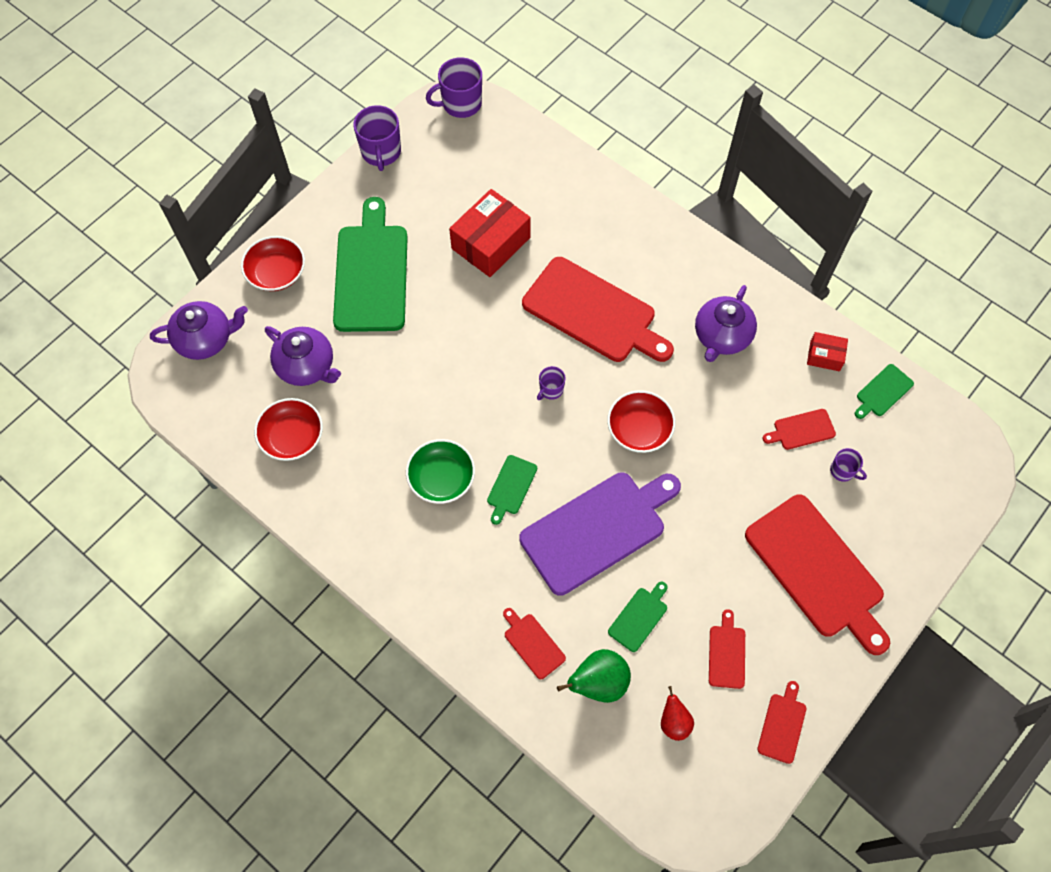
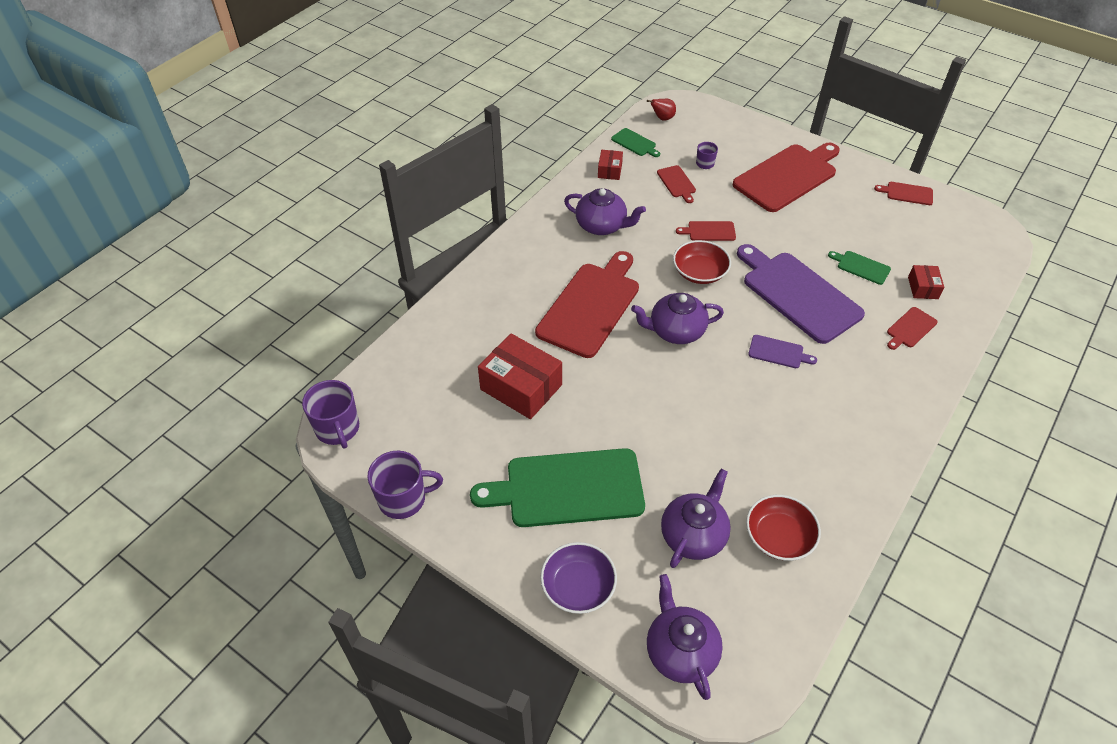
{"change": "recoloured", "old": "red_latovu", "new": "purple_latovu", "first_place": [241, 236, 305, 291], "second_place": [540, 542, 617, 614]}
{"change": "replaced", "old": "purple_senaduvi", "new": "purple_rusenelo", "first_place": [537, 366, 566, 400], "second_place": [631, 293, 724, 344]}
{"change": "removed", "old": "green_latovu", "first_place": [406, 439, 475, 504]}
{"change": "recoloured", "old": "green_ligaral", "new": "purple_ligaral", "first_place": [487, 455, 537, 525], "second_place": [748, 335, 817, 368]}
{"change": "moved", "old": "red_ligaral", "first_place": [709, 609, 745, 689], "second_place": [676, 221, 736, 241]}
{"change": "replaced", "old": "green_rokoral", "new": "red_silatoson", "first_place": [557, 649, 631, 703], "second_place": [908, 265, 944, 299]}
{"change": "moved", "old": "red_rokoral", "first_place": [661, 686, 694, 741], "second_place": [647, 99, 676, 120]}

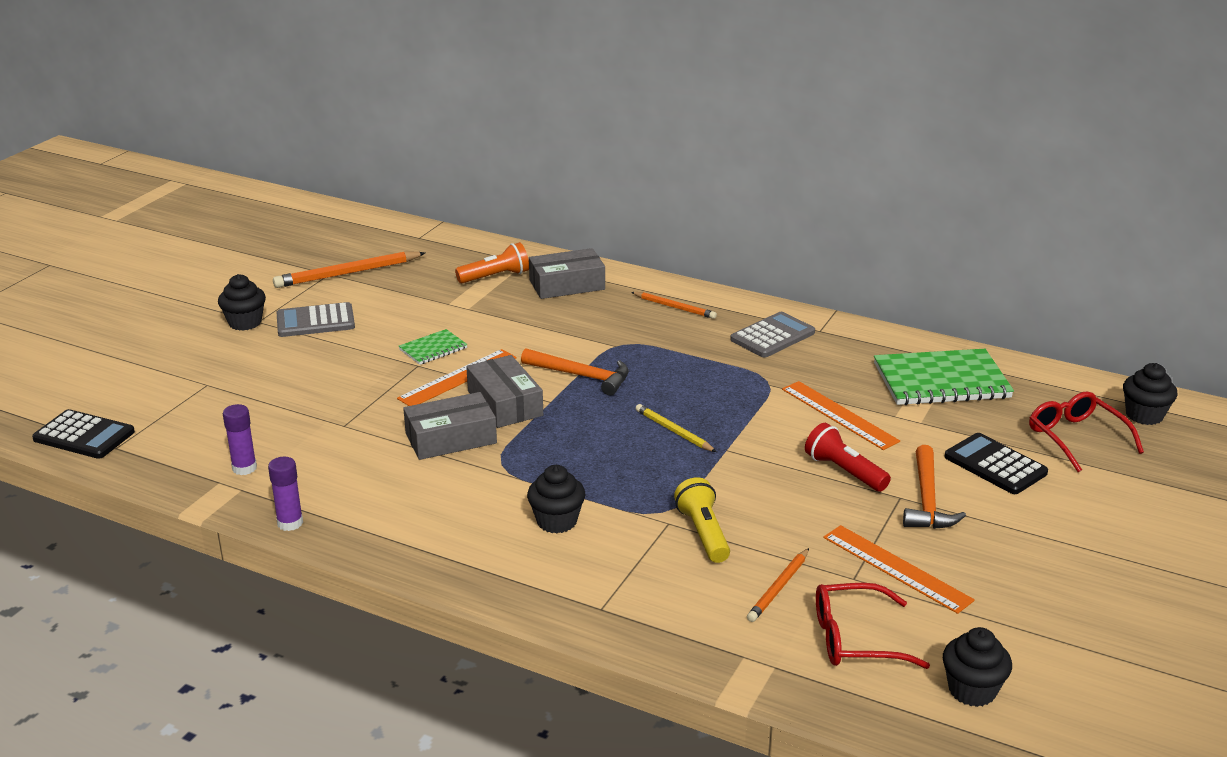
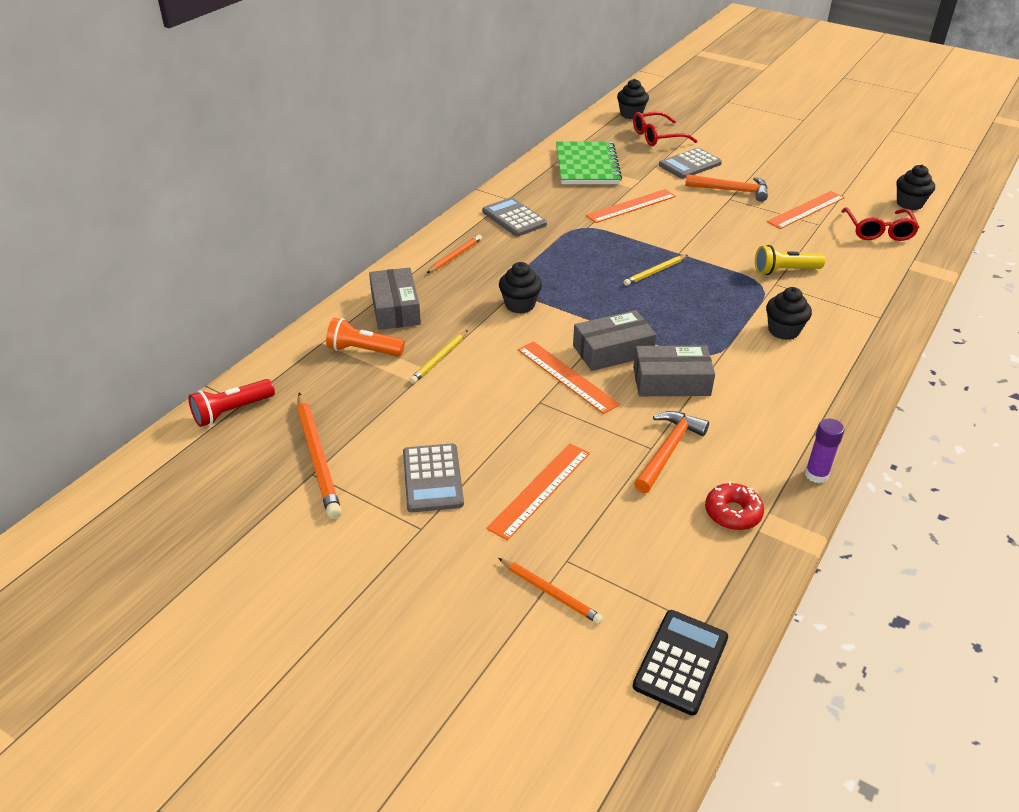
{"change": "turned", "old": "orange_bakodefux", "first_place": [455, 242, 529, 283], "second_place": [326, 318, 405, 356], "degrees": -60}
{"change": "moved", "old": "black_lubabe", "first_place": [218, 274, 266, 331], "second_place": [499, 262, 542, 314]}
{"change": "removed", "old": "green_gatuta", "first_place": [399, 329, 468, 365]}
{"change": "moved", "old": "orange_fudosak", "first_place": [521, 348, 629, 395], "second_place": [634, 411, 709, 493]}
{"change": "turned", "old": "grey_silatoson", "first_place": [403, 392, 497, 460], "second_place": [633, 345, 715, 396], "degrees": -75}
{"change": "replaced", "old": "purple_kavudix", "new": "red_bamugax", "first_place": [223, 404, 257, 475], "second_place": [705, 481, 764, 530]}
{"change": "moved", "old": "red_bakodefux", "first_place": [805, 423, 891, 492], "second_place": [188, 379, 275, 427]}
{"change": "recoloured", "old": "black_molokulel", "new": "grey_molokulel", "first_place": [944, 433, 1048, 494], "second_place": [659, 148, 722, 179]}
{"change": "moved", "old": "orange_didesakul", "first_place": [747, 548, 809, 622], "second_place": [498, 558, 603, 624]}
{"change": "added", "new": "yellow_didesakul", "second_place": [409, 330, 468, 384]}
{"change": "added", "new": "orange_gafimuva", "second_place": [486, 443, 590, 541]}

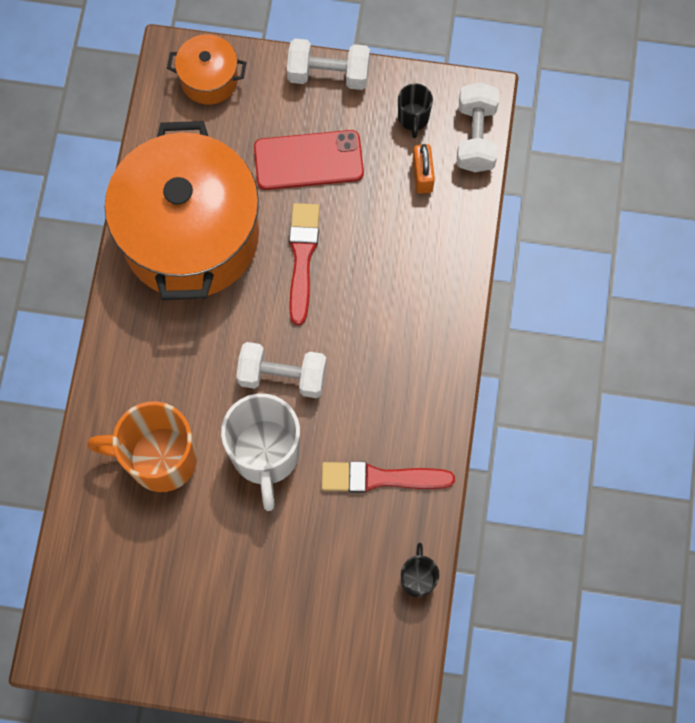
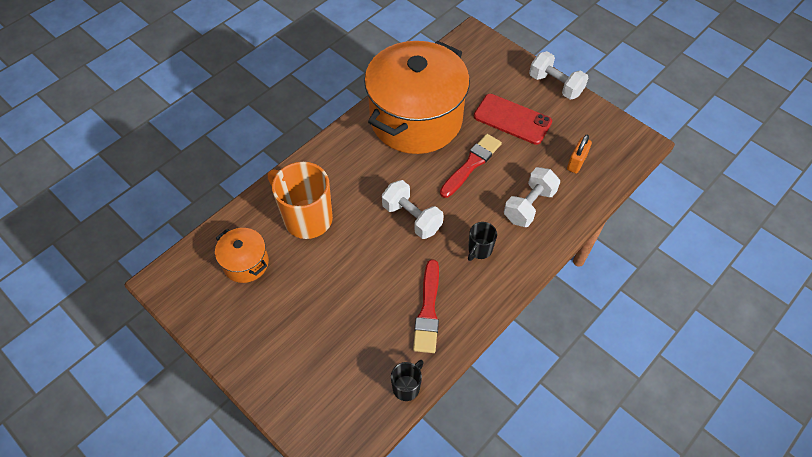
{"change": "moved", "old": "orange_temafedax", "first_place": [167, 34, 247, 105], "second_place": [215, 228, 269, 283]}
{"change": "moved", "old": "black_senaduvi", "first_place": [398, 83, 433, 138], "second_place": [468, 222, 497, 261]}
{"change": "moved", "old": "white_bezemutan", "first_place": [457, 83, 499, 172], "second_place": [504, 167, 560, 227]}
{"change": "removed", "old": "white_senaduvi", "first_place": [221, 394, 300, 511]}
{"change": "turned", "old": "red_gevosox", "first_place": [321, 461, 455, 493], "second_place": [413, 259, 439, 353], "degrees": -120}

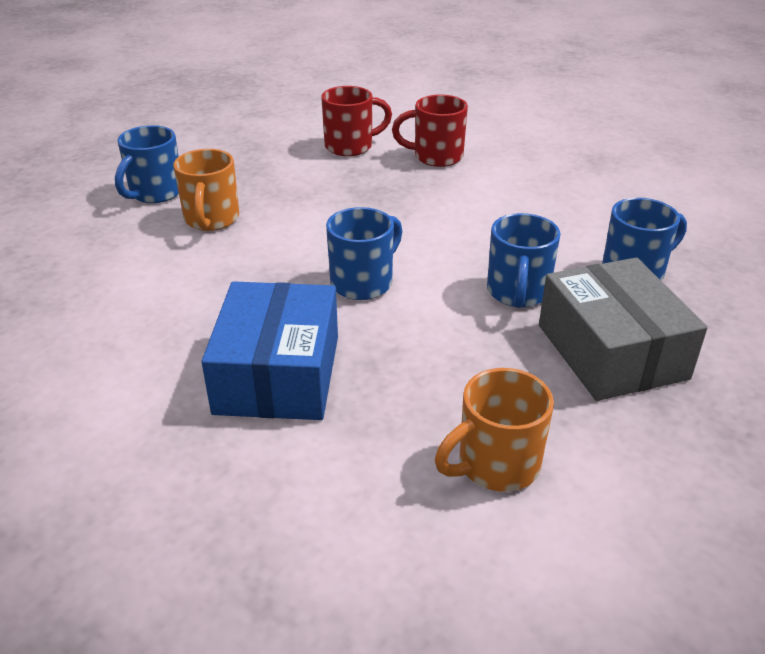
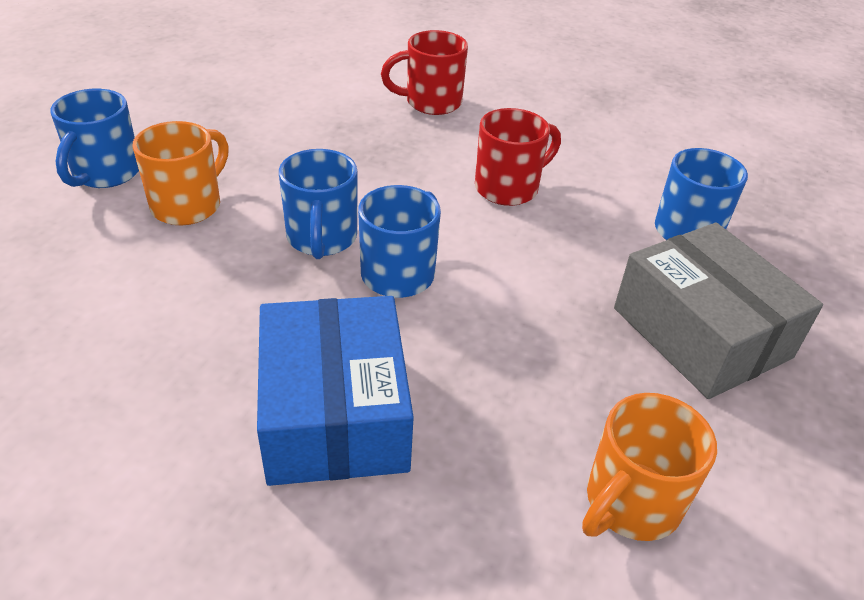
{"change": "moved", "old": "red_senaduvi", "first_place": [321, 86, 392, 156], "second_place": [475, 108, 561, 206]}
{"change": "turned", "old": "orange_senaduvi", "first_place": [173, 149, 239, 231], "second_place": [132, 121, 229, 225], "degrees": -135}
{"change": "moved", "old": "blue_senaduvi", "first_place": [487, 213, 560, 308], "second_place": [279, 149, 357, 259]}

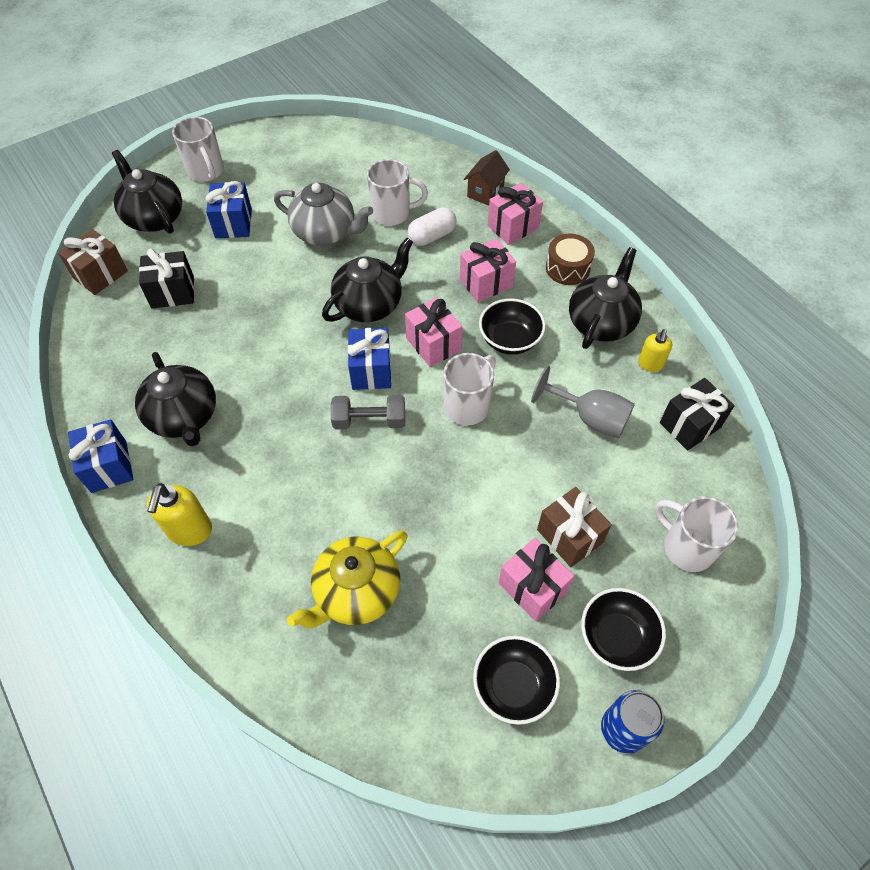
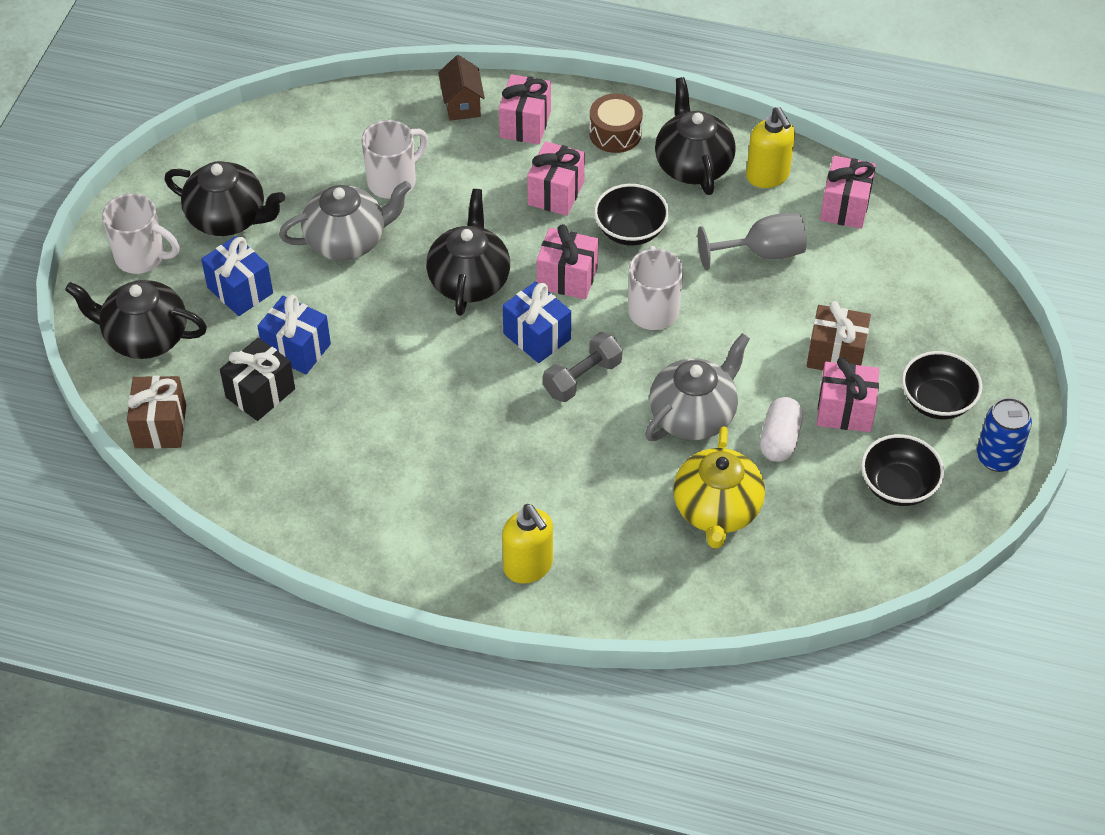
{"change": "moved", "old": "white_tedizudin", "first_place": [407, 207, 457, 246], "second_place": [760, 397, 803, 462]}
{"change": "resized", "old": "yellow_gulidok", "first_place": [638, 329, 672, 372], "second_place": [746, 107, 795, 188], "factor": 1.58}
{"change": "moved", "old": "black_rusenelo", "first_place": [135, 352, 216, 446], "second_place": [165, 161, 285, 236]}
{"change": "recoloured", "old": "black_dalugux", "new": "pink_dalugux", "first_place": [660, 378, 735, 451], "second_place": [820, 156, 876, 229]}
{"change": "moved", "old": "blue_dalugux", "first_place": [68, 419, 134, 493], "second_place": [258, 295, 331, 374]}
{"change": "removed", "old": "white_senaduvi", "first_place": [655, 496, 738, 572]}
{"change": "added", "new": "grey_rusenelo", "second_place": [645, 333, 750, 441]}

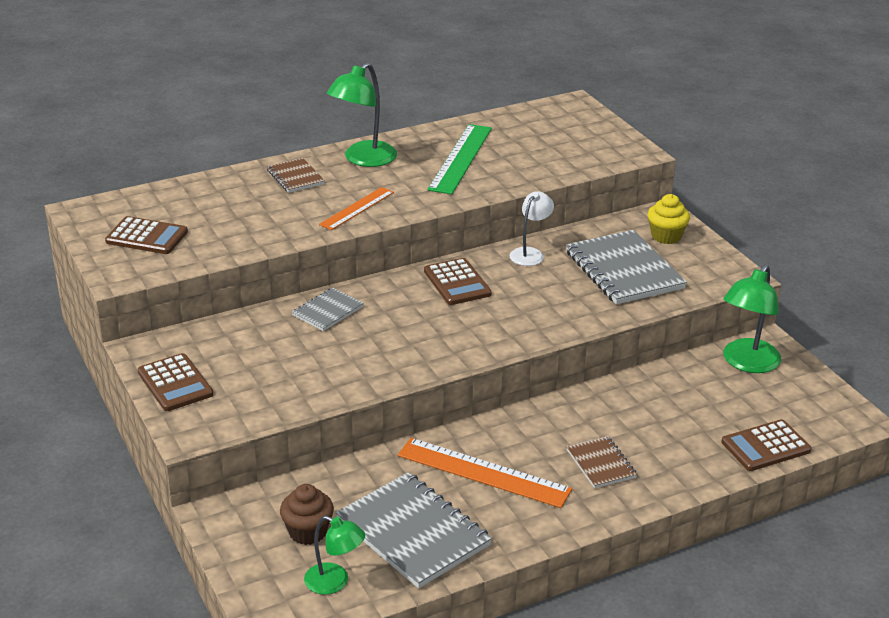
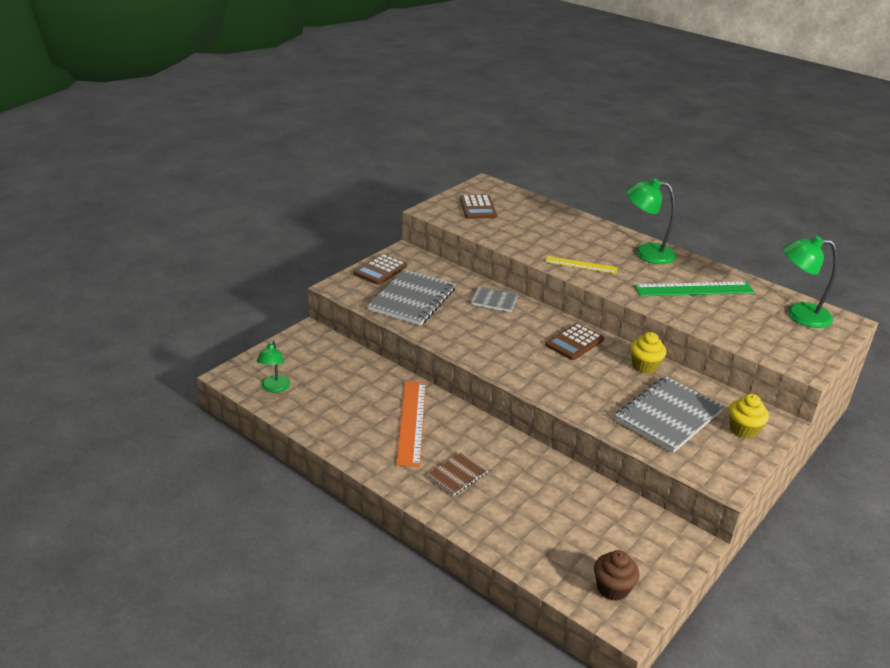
{"change": "removed", "old": "brown_gatuta", "first_place": [267, 158, 325, 193]}
{"change": "recoloured", "old": "orange_gafimuva", "new": "yellow_gafimuva", "first_place": [319, 187, 394, 230], "second_place": [545, 256, 618, 274]}
{"change": "replaced", "old": "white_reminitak", "new": "yellow_lubabe", "first_place": [510, 191, 554, 266], "second_place": [630, 332, 666, 374]}
{"change": "moved", "old": "green_reminitak", "first_place": [723, 264, 781, 373], "second_place": [783, 236, 838, 328]}
{"change": "removed", "old": "brown_molokulel", "first_place": [721, 419, 811, 471]}
{"change": "moved", "old": "grey_gatuta", "first_place": [336, 472, 492, 589], "second_place": [368, 269, 456, 326]}
{"change": "moved", "old": "brown_lubabe", "first_place": [280, 484, 334, 545], "second_place": [594, 550, 639, 601]}

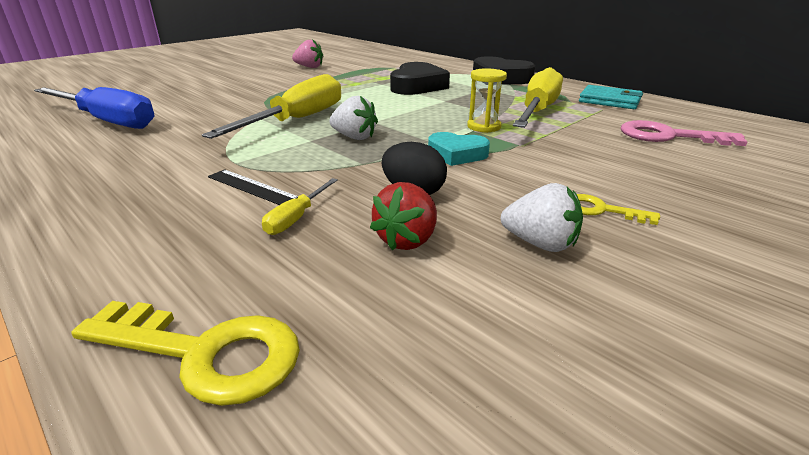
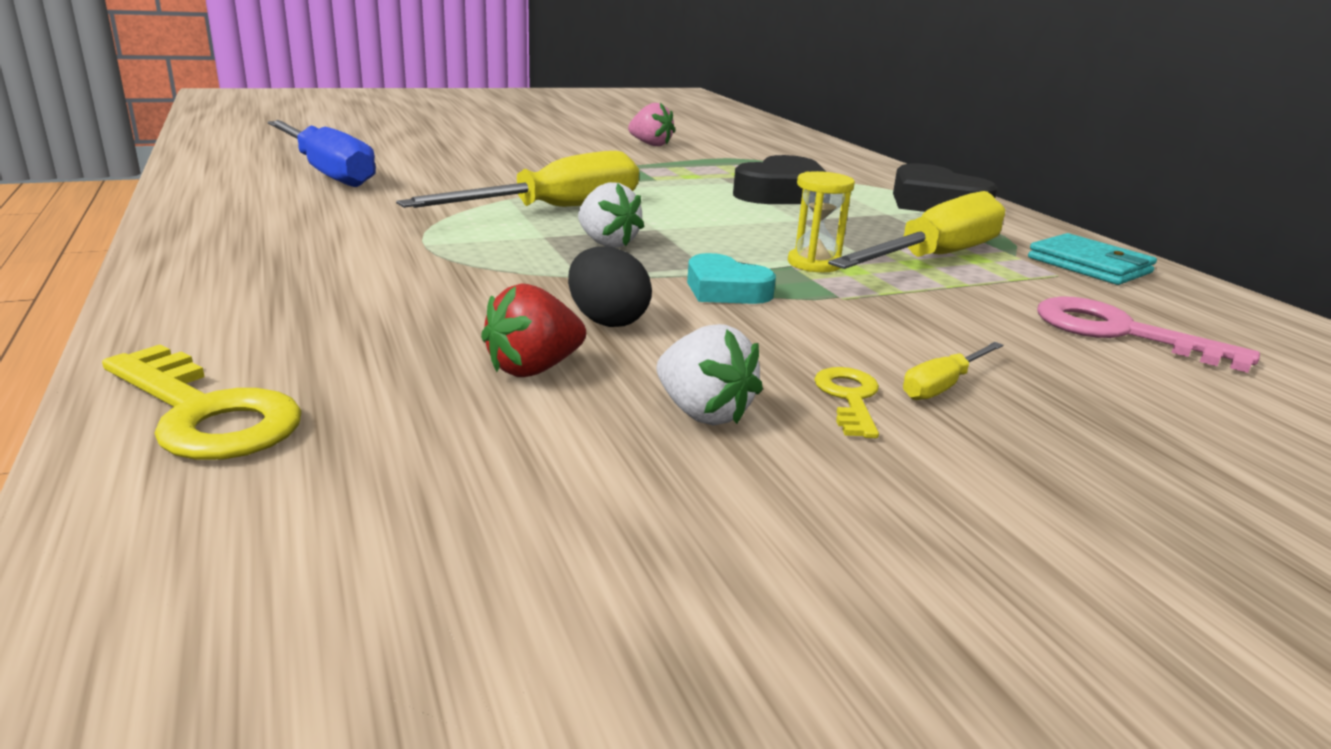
{"change": "removed", "old": "black_gafimuva", "first_place": [208, 170, 298, 205]}
{"change": "moved", "old": "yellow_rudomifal", "first_place": [262, 178, 338, 235], "second_place": [903, 342, 1003, 400]}
{"change": "turned", "old": "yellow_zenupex", "first_place": [577, 194, 660, 225], "second_place": [814, 367, 879, 438], "degrees": 45}

